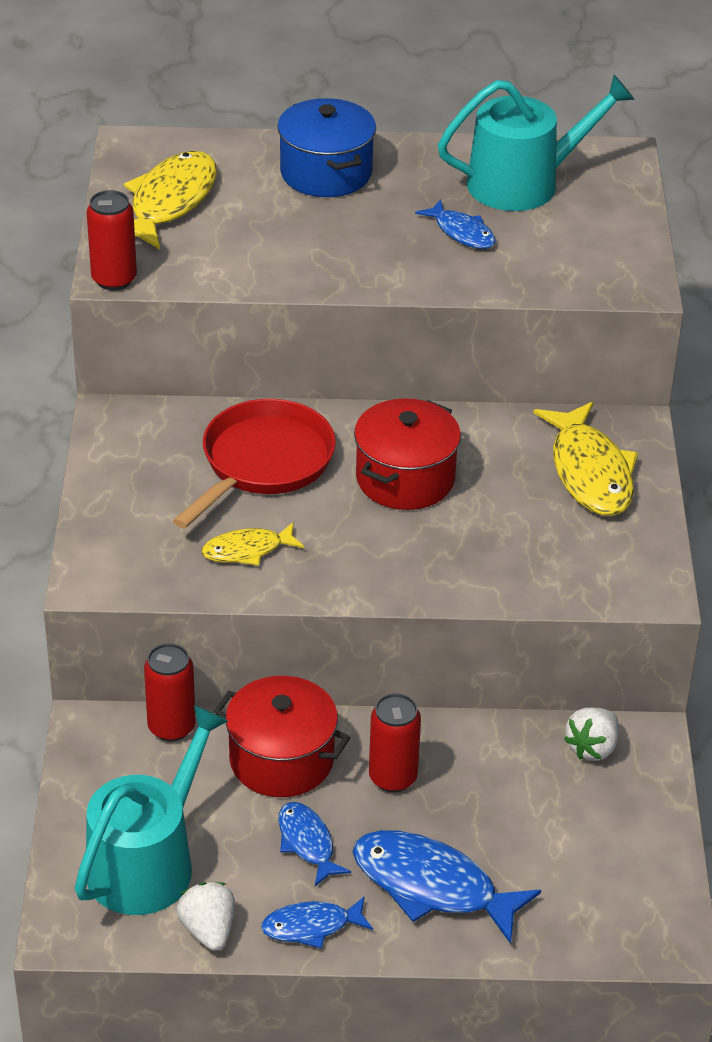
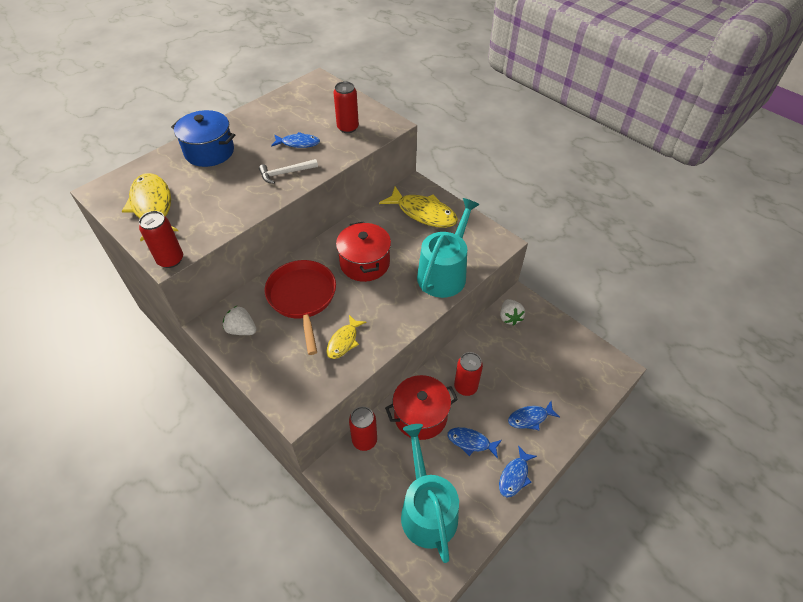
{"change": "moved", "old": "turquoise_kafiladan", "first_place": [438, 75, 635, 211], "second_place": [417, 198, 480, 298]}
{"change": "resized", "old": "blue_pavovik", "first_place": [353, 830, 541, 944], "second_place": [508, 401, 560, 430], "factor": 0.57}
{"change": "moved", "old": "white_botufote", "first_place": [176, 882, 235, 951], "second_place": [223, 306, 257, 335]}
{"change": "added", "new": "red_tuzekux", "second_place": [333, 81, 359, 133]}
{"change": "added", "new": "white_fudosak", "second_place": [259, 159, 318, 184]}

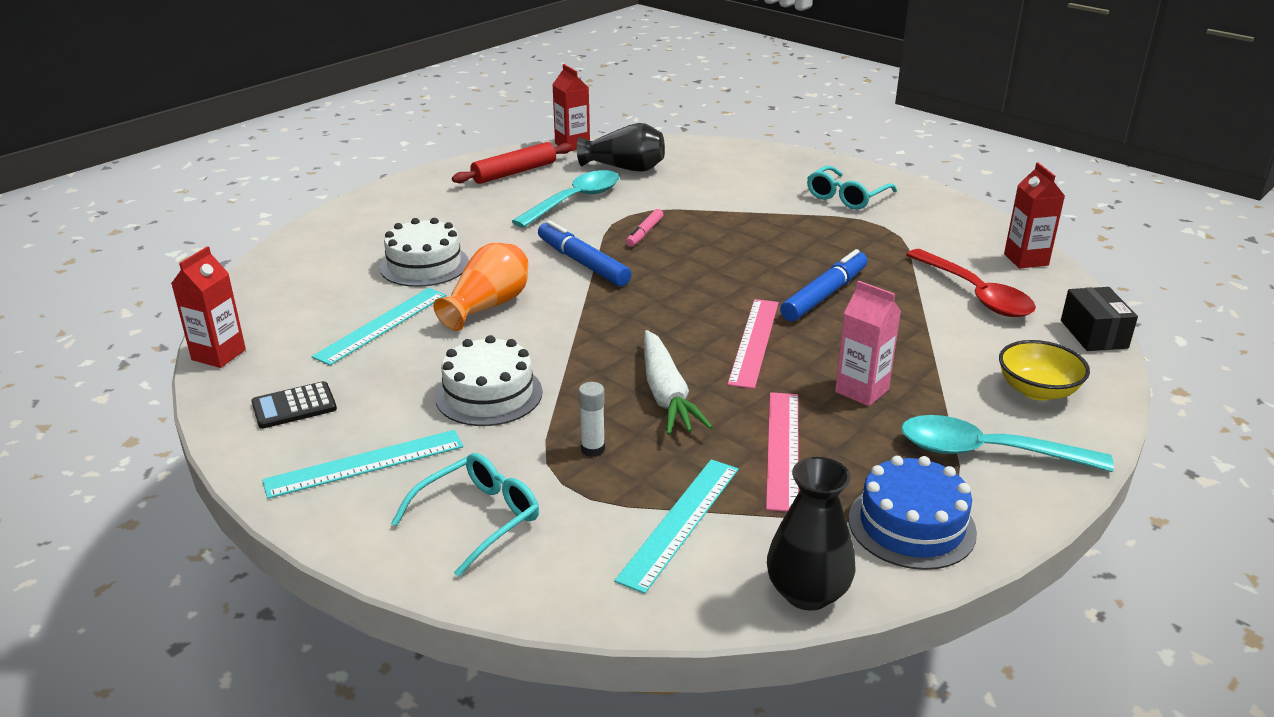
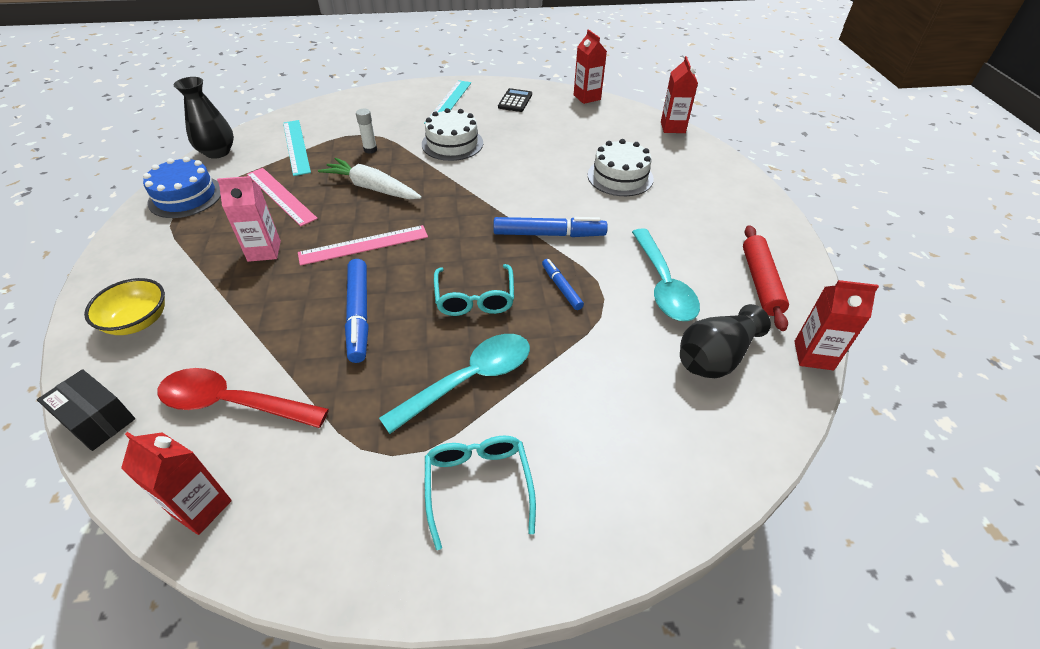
{"change": "recoloured", "old": "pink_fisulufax", "new": "blue_fisulufax", "first_place": [626, 209, 663, 247], "second_place": [542, 259, 584, 310]}
{"change": "removed", "old": "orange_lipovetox", "first_place": [433, 243, 528, 331]}
{"change": "removed", "old": "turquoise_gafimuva", "first_place": [311, 288, 446, 365]}
{"change": "turned", "old": "pink_gafimuva", "first_place": [727, 299, 779, 389], "second_place": [298, 225, 428, 266], "degrees": -75}
{"change": "moved", "old": "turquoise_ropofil", "first_place": [901, 415, 1114, 472], "second_place": [379, 334, 530, 434]}
{"change": "moved", "old": "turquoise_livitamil", "first_place": [391, 453, 539, 577], "second_place": [434, 264, 514, 316]}
{"change": "added", "new": "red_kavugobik", "second_place": [661, 56, 698, 133]}

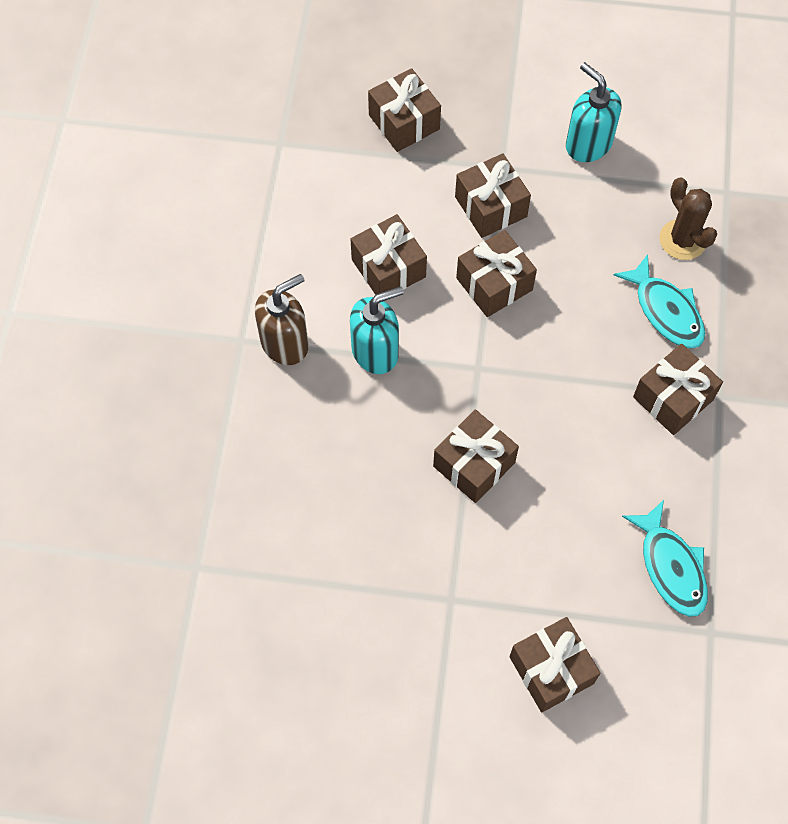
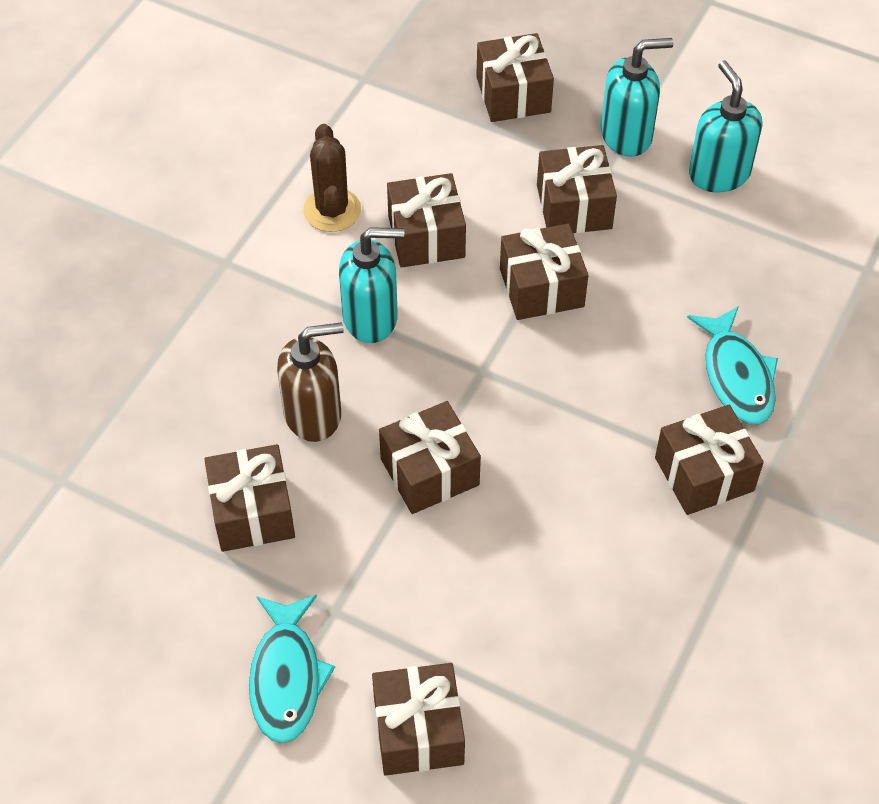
{"change": "moved", "old": "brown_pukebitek", "first_place": [659, 178, 717, 260], "second_place": [303, 124, 361, 232]}
{"change": "moved", "old": "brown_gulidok", "first_place": [255, 274, 309, 365], "second_place": [277, 322, 344, 442]}
{"change": "moved", "old": "turquoise_pavovik", "first_place": [622, 500, 708, 617], "second_place": [249, 595, 335, 743]}
{"change": "added", "new": "turquoise_gulidok", "second_place": [601, 38, 674, 157]}
{"change": "added", "new": "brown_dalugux", "second_place": [204, 444, 295, 552]}

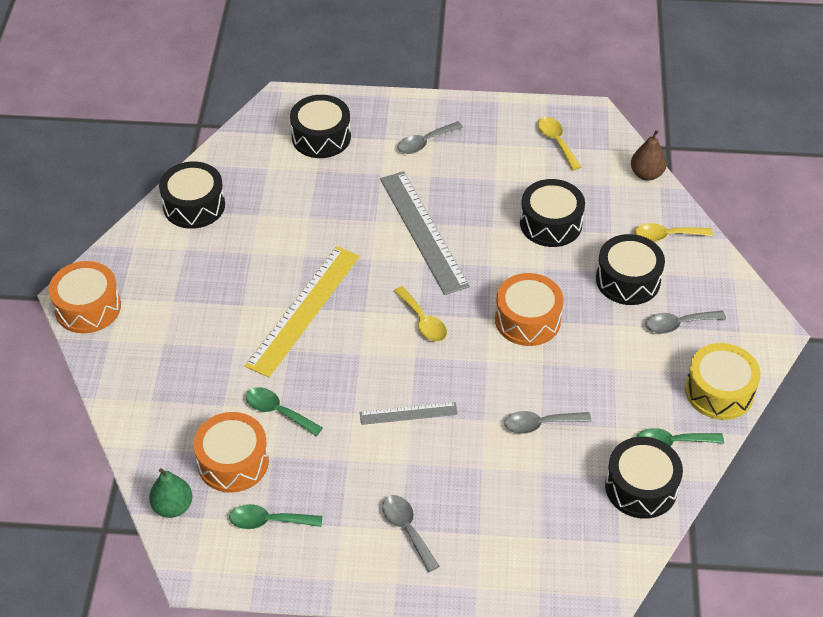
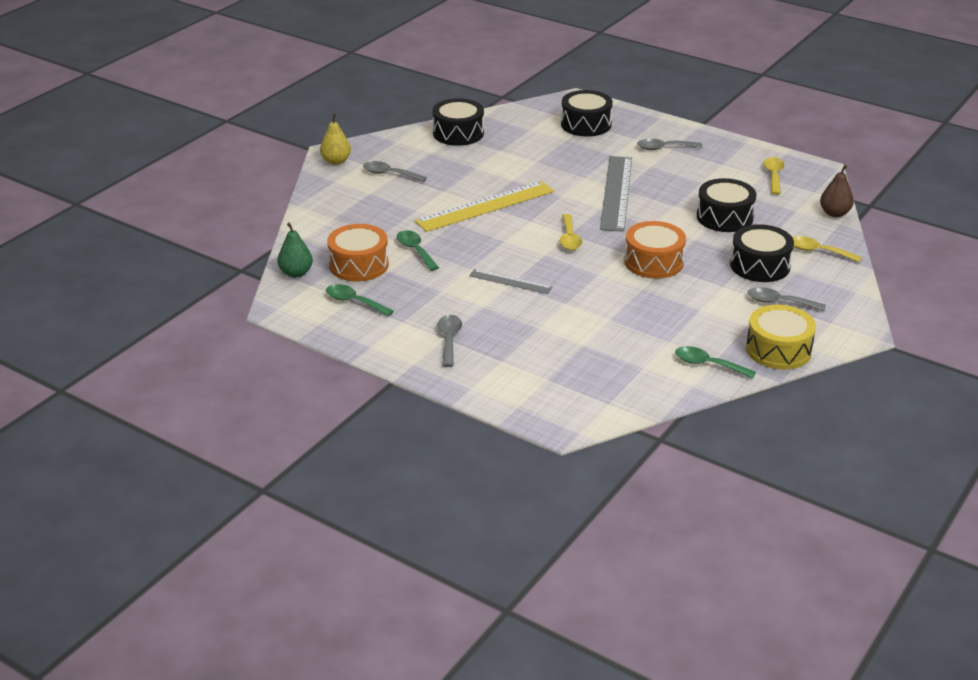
{"change": "replaced", "old": "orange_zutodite", "new": "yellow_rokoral", "first_place": [49, 261, 121, 333], "second_place": [320, 114, 351, 165]}
{"change": "moved", "old": "grey_ropofil", "first_place": [504, 411, 592, 434], "second_place": [363, 161, 427, 182]}
{"change": "removed", "old": "black_zutodite", "first_place": [605, 437, 683, 519]}

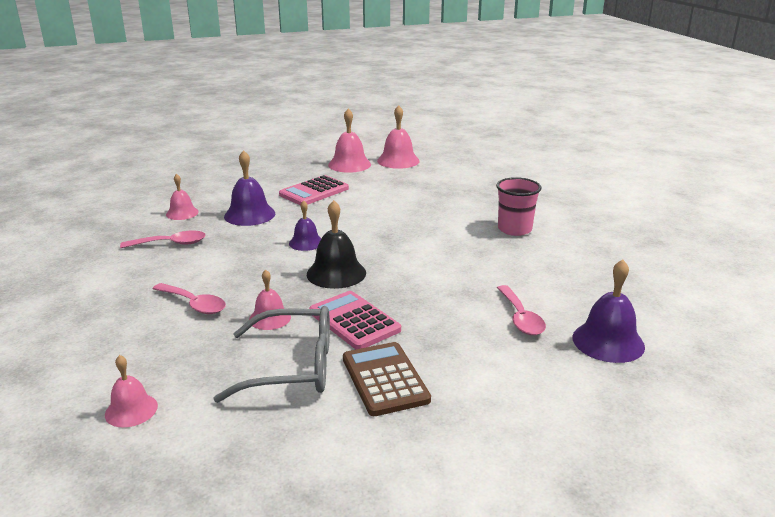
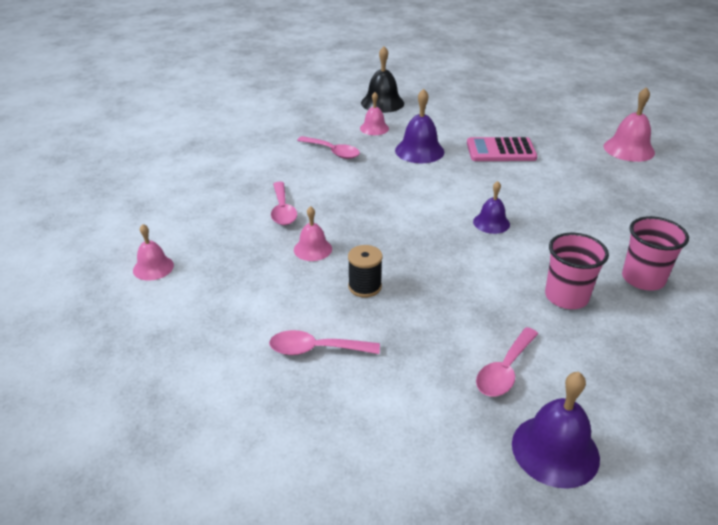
{"change": "removed", "old": "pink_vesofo", "first_place": [328, 108, 371, 173]}
{"change": "moved", "old": "black_vesofo", "first_place": [307, 200, 366, 289], "second_place": [361, 46, 404, 113]}
{"change": "moved", "old": "purple_vesofo", "first_place": [289, 201, 321, 251], "second_place": [473, 181, 510, 234]}
{"change": "replaced", "old": "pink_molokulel", "new": "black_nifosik", "first_place": [309, 291, 401, 349], "second_place": [348, 245, 383, 297]}
{"change": "removed", "old": "grey_livitamil", "first_place": [213, 306, 330, 403]}
{"change": "replaced", "old": "brown_molokulel", "new": "pink_ropofil", "first_place": [343, 342, 431, 416], "second_place": [269, 330, 380, 355]}
{"change": "added", "new": "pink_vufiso", "second_place": [545, 233, 609, 309]}

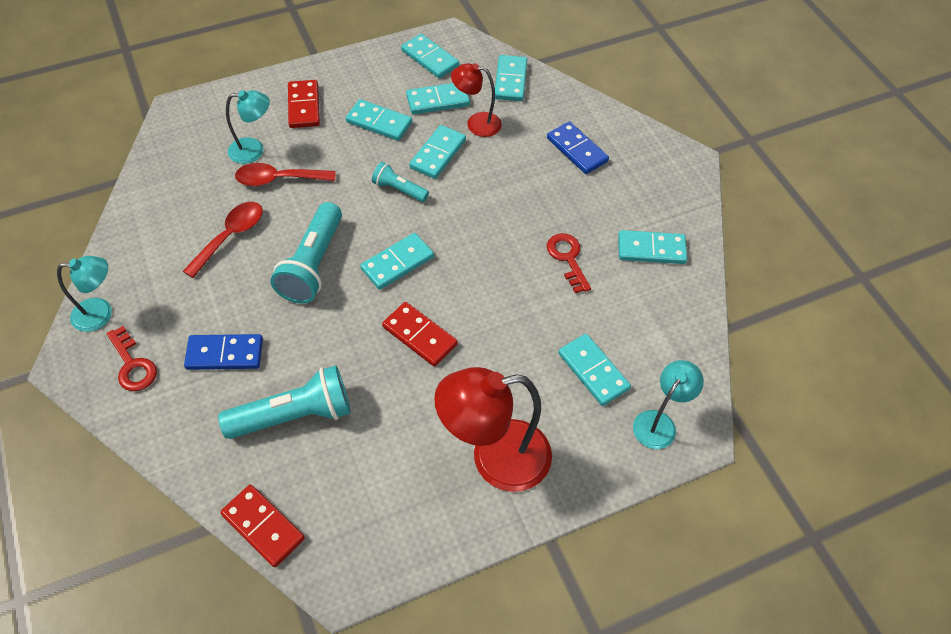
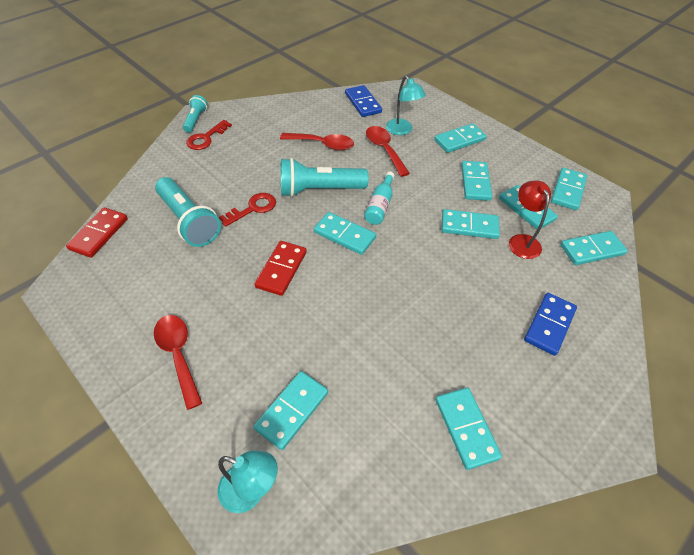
{"change": "recoloured", "old": "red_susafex", "new": "turquoise_susafex", "first_place": [288, 80, 320, 128], "second_place": [434, 123, 487, 153]}
{"change": "moved", "old": "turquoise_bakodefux", "first_place": [372, 162, 429, 202], "second_place": [183, 95, 208, 133]}
{"change": "moved", "old": "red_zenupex", "first_place": [547, 233, 591, 293], "second_place": [219, 193, 276, 227]}
{"change": "removed", "old": "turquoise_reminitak", "first_place": [57, 256, 112, 332]}
{"change": "moved", "old": "blue_susafex", "first_place": [184, 334, 263, 370], "second_place": [345, 85, 382, 117]}
{"change": "replaced", "old": "red_reminitak", "new": "red_ropofil", "first_place": [434, 367, 552, 492], "second_place": [154, 315, 202, 410]}
{"change": "added", "new": "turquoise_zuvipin", "second_place": [364, 172, 395, 225]}

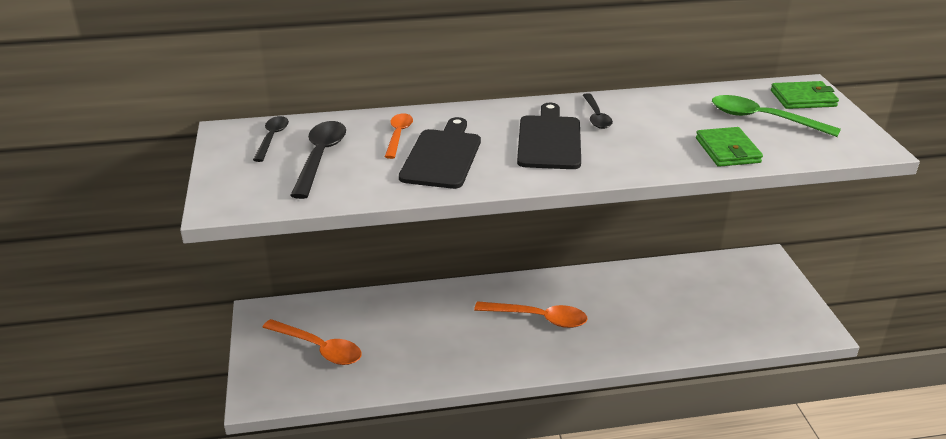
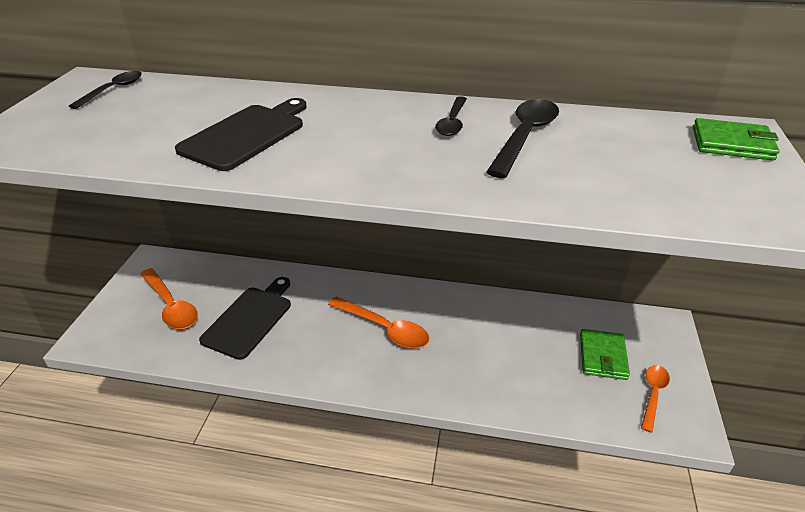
{"change": "removed", "old": "green_ropofil", "first_place": [712, 95, 841, 137]}
{"change": "moved", "old": "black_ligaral", "first_place": [517, 103, 581, 169], "second_place": [199, 277, 291, 360]}
{"change": "moved", "old": "orange_ropofil", "first_place": [385, 113, 413, 159], "second_place": [641, 365, 670, 433]}
{"change": "moved", "old": "black_ropofil", "first_place": [290, 121, 346, 199], "second_place": [486, 99, 559, 178]}
{"change": "moved", "old": "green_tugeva", "first_place": [696, 127, 763, 167], "second_place": [580, 329, 630, 380]}

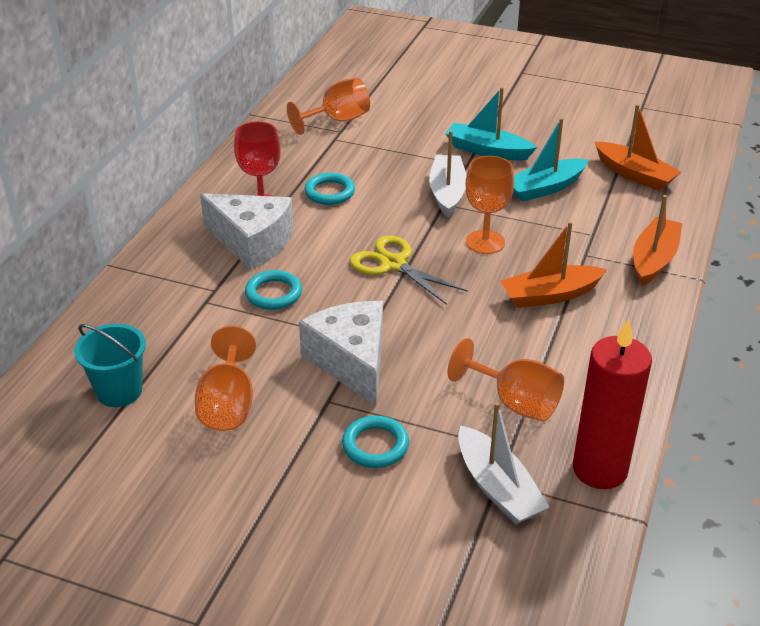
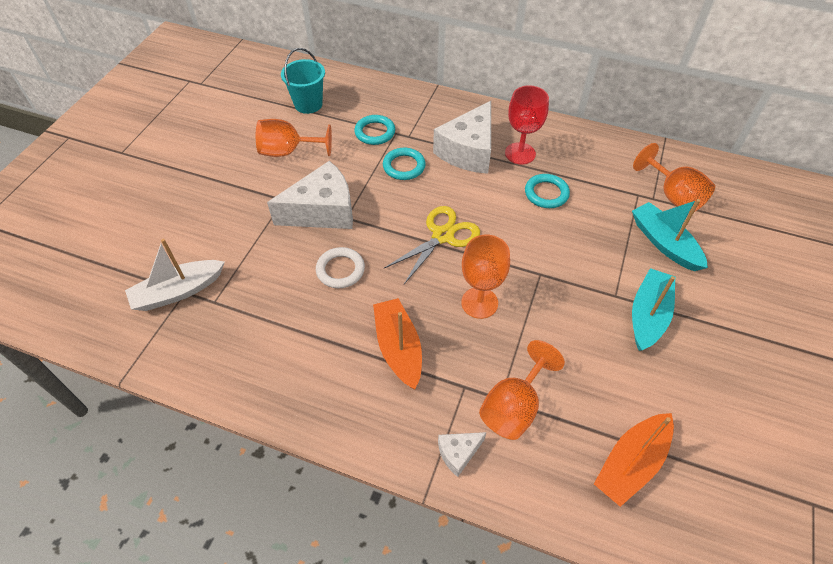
{"change": "moved", "old": "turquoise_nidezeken", "first_place": [513, 118, 589, 202], "second_place": [632, 199, 708, 271]}
{"change": "removed", "old": "white_nidezeken", "first_place": [429, 130, 467, 217]}
{"change": "replaced", "old": "orange_nidezeken", "new": "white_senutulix", "first_place": [633, 195, 682, 286], "second_place": [438, 432, 486, 477]}
{"change": "removed", "old": "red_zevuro", "first_place": [573, 318, 652, 489]}
{"change": "moved", "old": "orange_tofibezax", "first_place": [448, 338, 564, 421], "second_place": [479, 340, 565, 440]}
{"change": "moved", "old": "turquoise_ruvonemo", "first_place": [342, 416, 409, 468], "second_place": [354, 115, 395, 145]}
{"change": "added", "new": "white_ruvonemo", "second_place": [316, 247, 365, 288]}

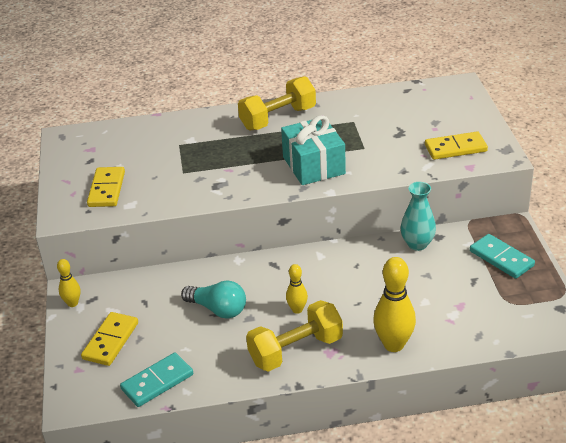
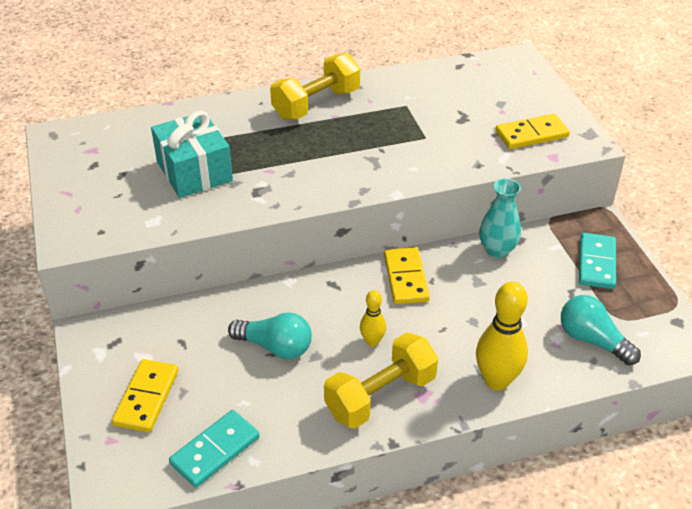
{"change": "moved", "old": "turquoise_dalugux", "first_place": [281, 115, 346, 185], "second_place": [151, 111, 233, 198]}
{"change": "moved", "old": "yellow_susafex", "first_place": [87, 167, 125, 207], "second_place": [384, 247, 430, 304]}
{"change": "turned", "old": "turquoise_susafex", "first_place": [470, 234, 535, 279], "second_place": [579, 233, 616, 289], "degrees": 60}
{"change": "removed", "old": "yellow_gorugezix", "first_place": [57, 259, 80, 307]}
{"change": "added", "new": "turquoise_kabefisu", "second_place": [561, 295, 641, 365]}

